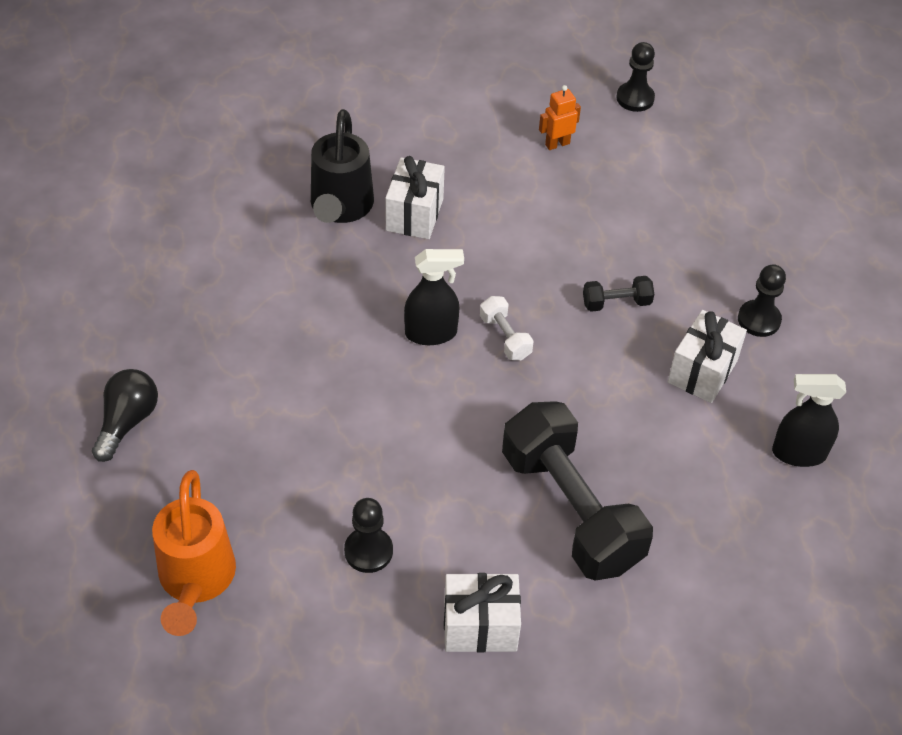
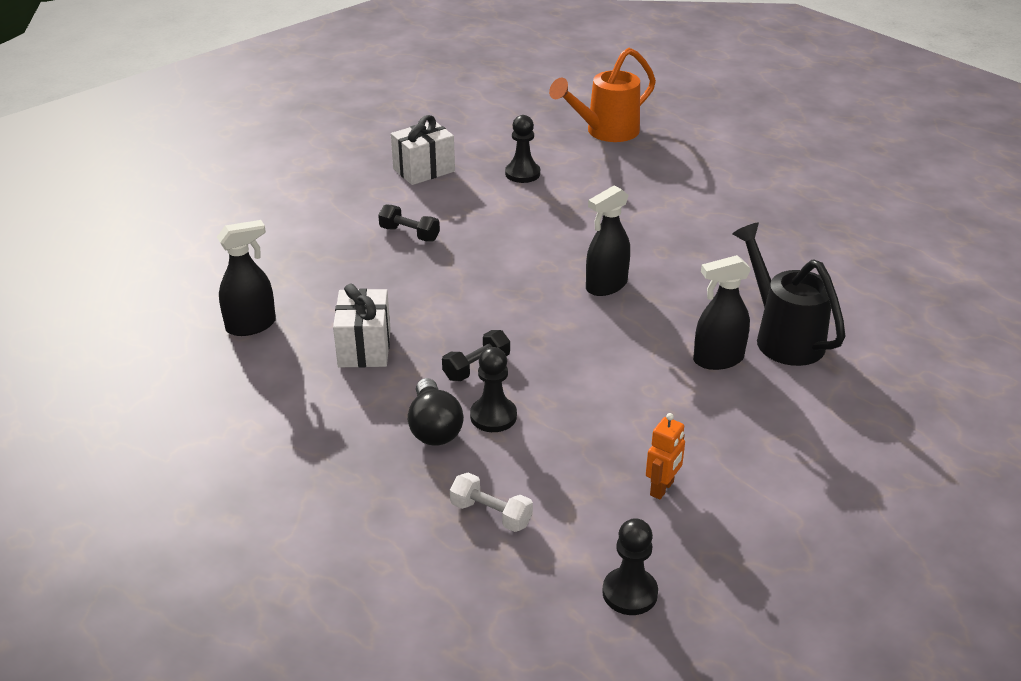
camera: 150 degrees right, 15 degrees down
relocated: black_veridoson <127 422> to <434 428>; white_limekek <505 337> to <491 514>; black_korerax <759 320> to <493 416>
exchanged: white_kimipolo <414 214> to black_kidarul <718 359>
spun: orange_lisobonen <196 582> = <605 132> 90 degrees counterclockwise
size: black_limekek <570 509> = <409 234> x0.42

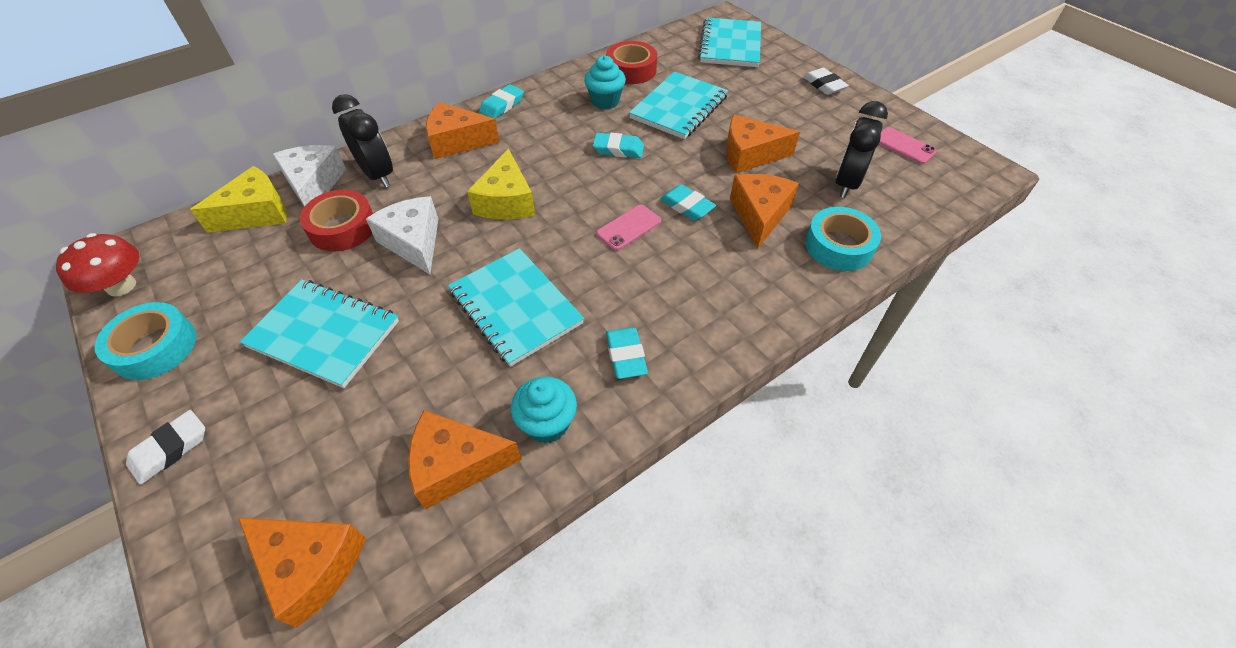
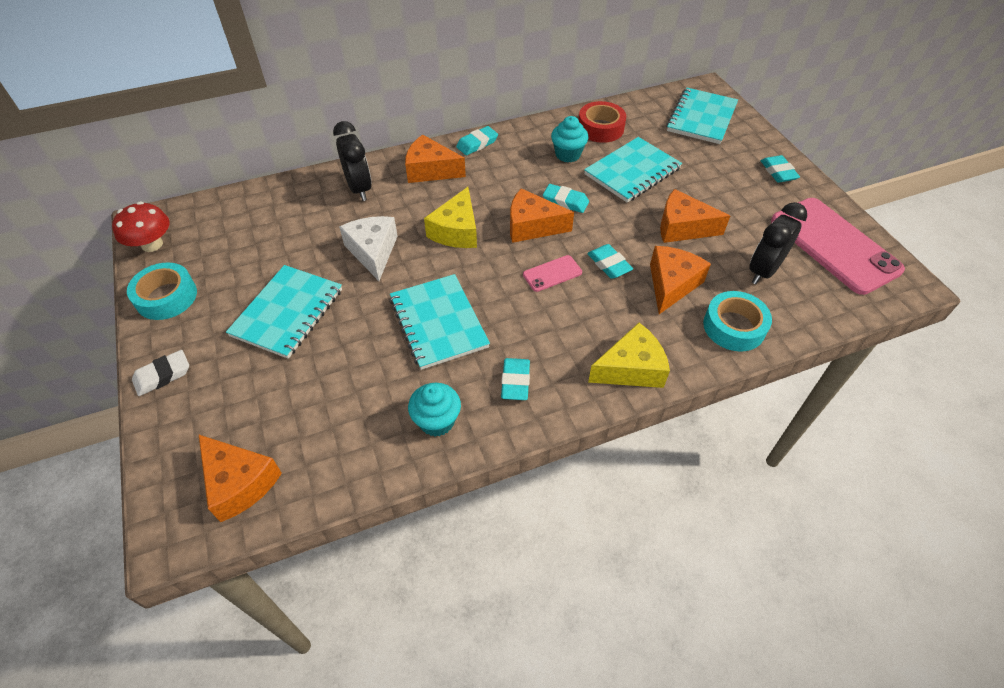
camera: 15 degrees right, 0 degrees up
missing: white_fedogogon <314 185>; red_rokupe <342 228>
relocated: yellow_fedogogon <257 213> to <631 368>; orange_fedogogon <456 465> to <532 226>
colour: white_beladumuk <824 85> to turquoise_beladumuk <778 172>
spun: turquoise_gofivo <324 334> = <288 313> 75 degrees clockwise
size: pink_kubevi <904 146> = <834 245> x2.30

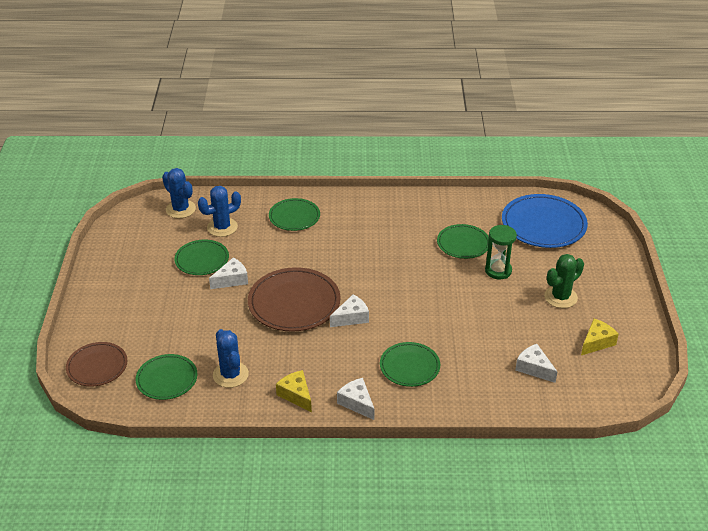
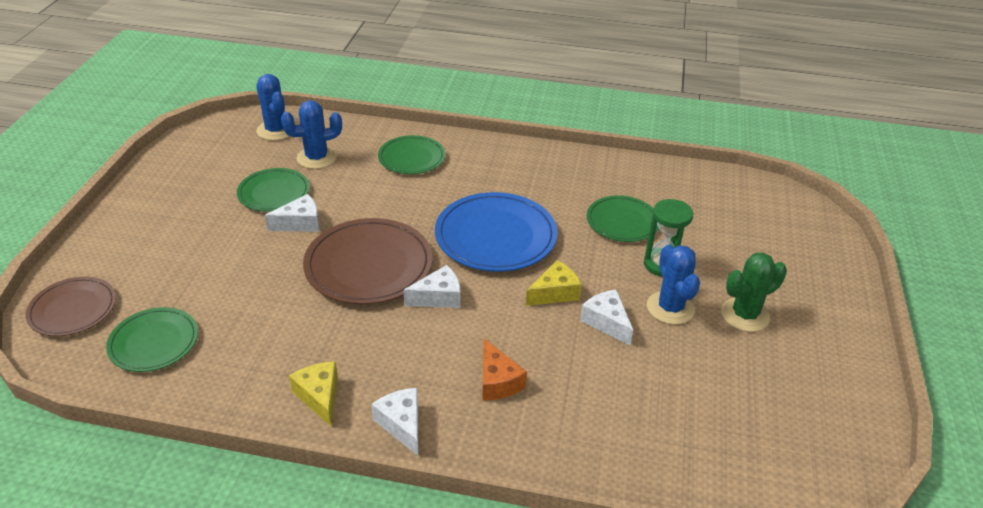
camera: 10 degrees right, 0 degrees up
relocated: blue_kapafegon <230 375> to <670 308>; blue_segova <543 224> to <495 236>; white_fedogogon <534 368> to <606 322>; yellow_fedogogon <596 342> to <555 293>
exchanged: green_segova <409 366> to orange_fedogogon <497 381>

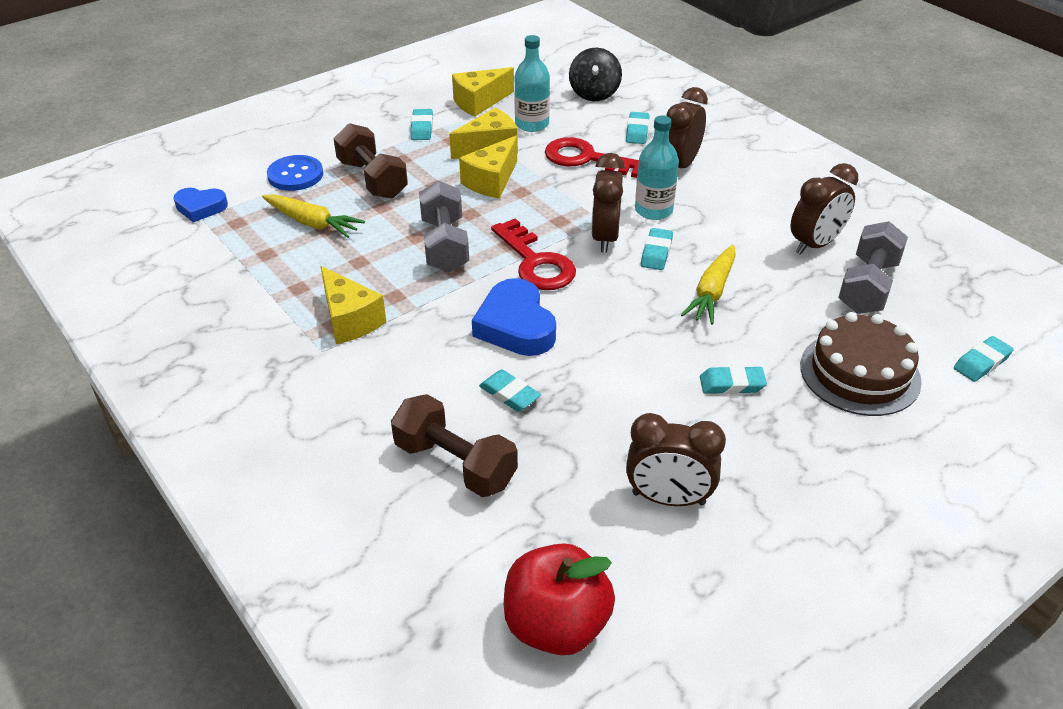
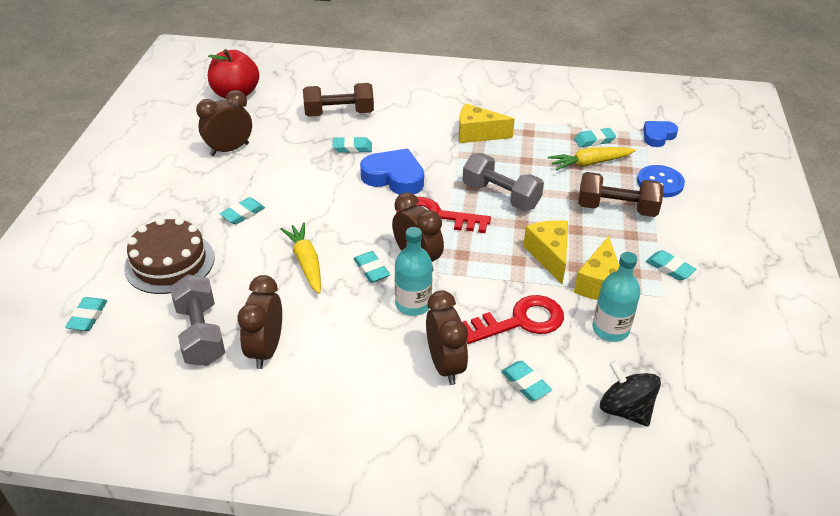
camera: 135 degrees right, 0 degrees up
missing: yellow_fedogogon <479 102>
appeared: turquoise_beladumuk <594 140>

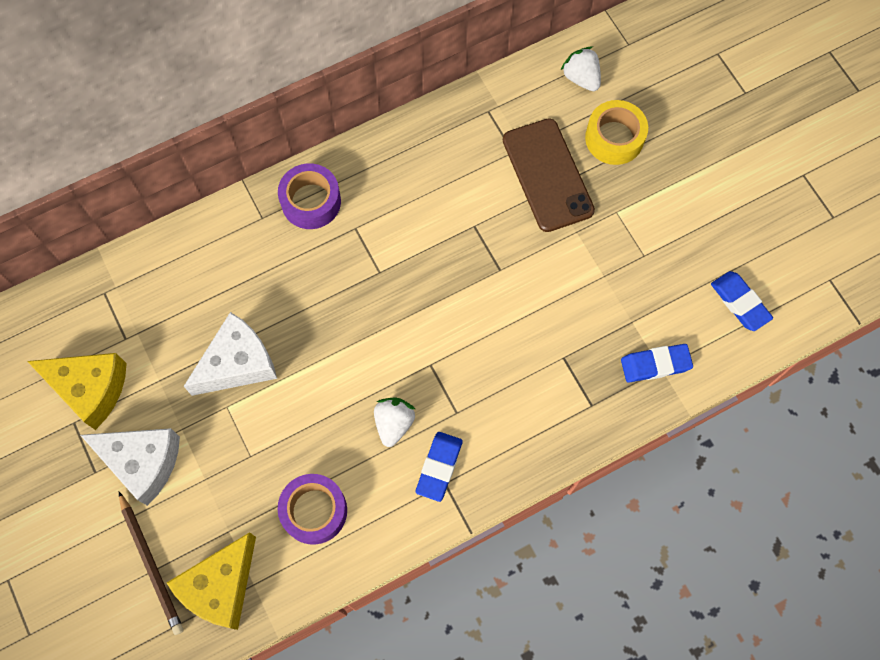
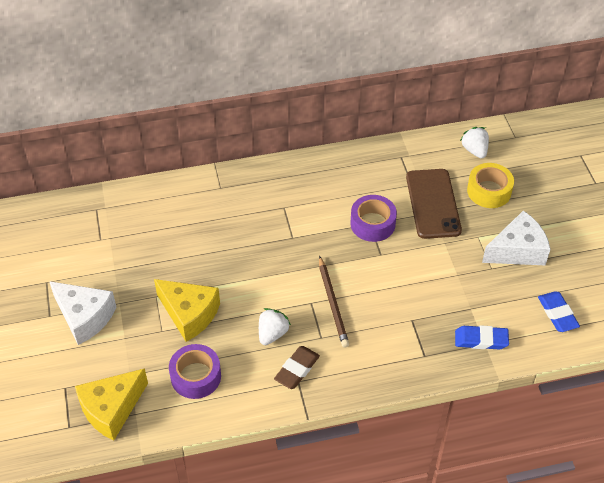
camera: 15 degrees right, 20 degrees down
relocated: yellow_fedogogon <90 389> to <189 314>; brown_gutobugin <151 564> to <333 303>; white_fedogogon <238 363> to <517 250>; purple_rokupe <311 201> to <372 224>
colour: blue_beladumuk <439 467> to brown_beladumuk <297 369>

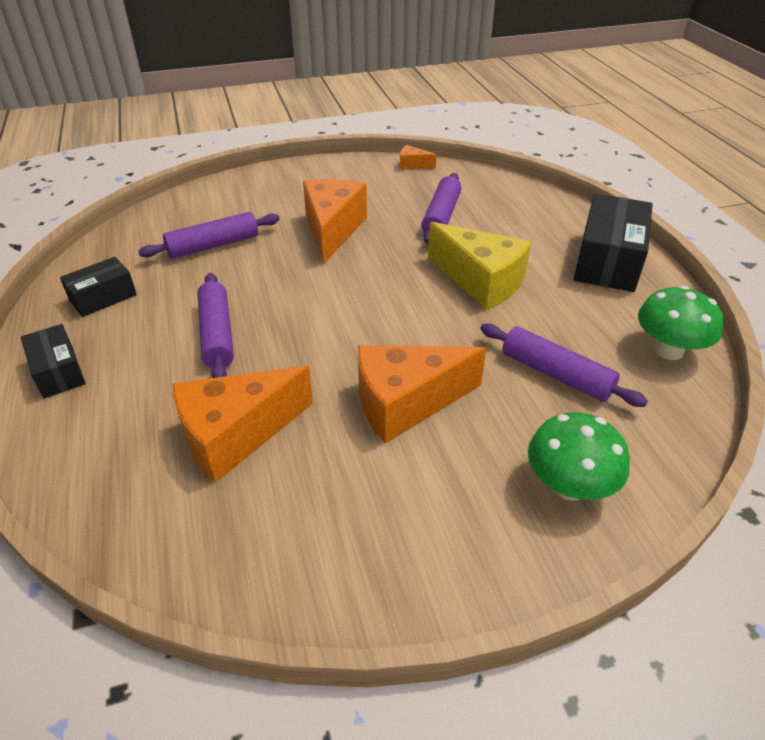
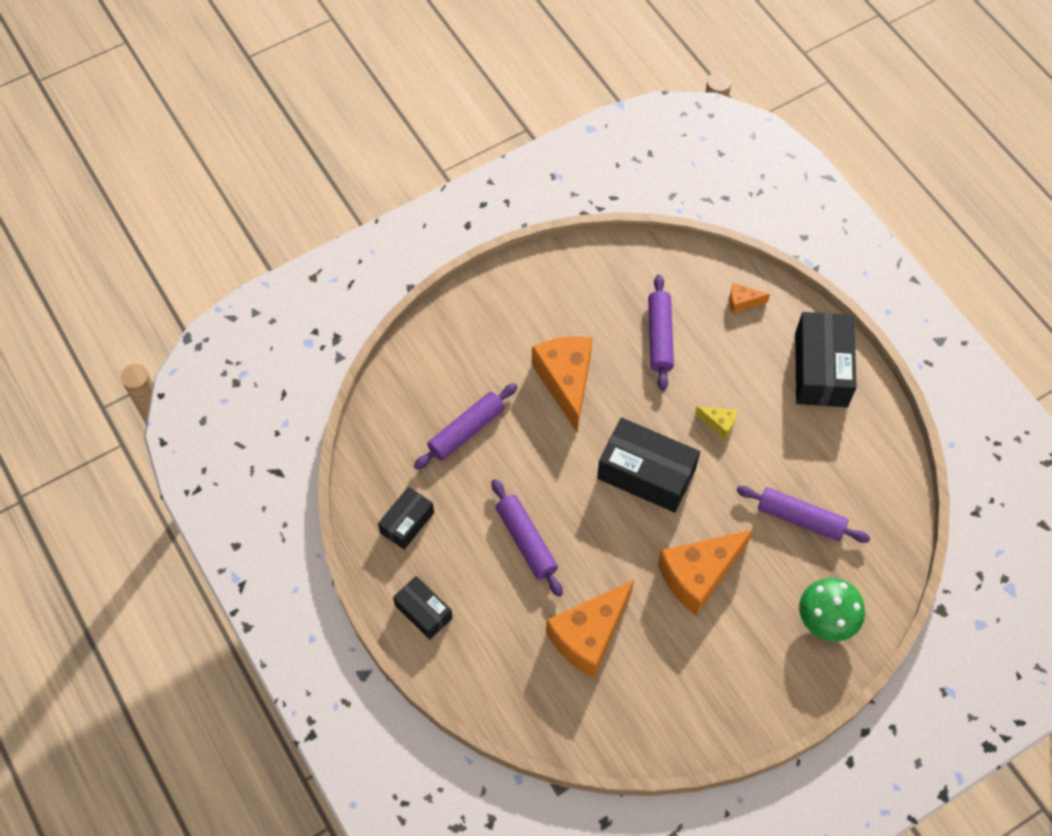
camera: 15 degrees left, 20 degrees up
missing: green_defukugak <668 350>
appeared: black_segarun <646 474>
relocated: orange_fedogogon <413 165> to <742 302>
size: yellow_fedogogon <480 281> = <719 423> x0.45

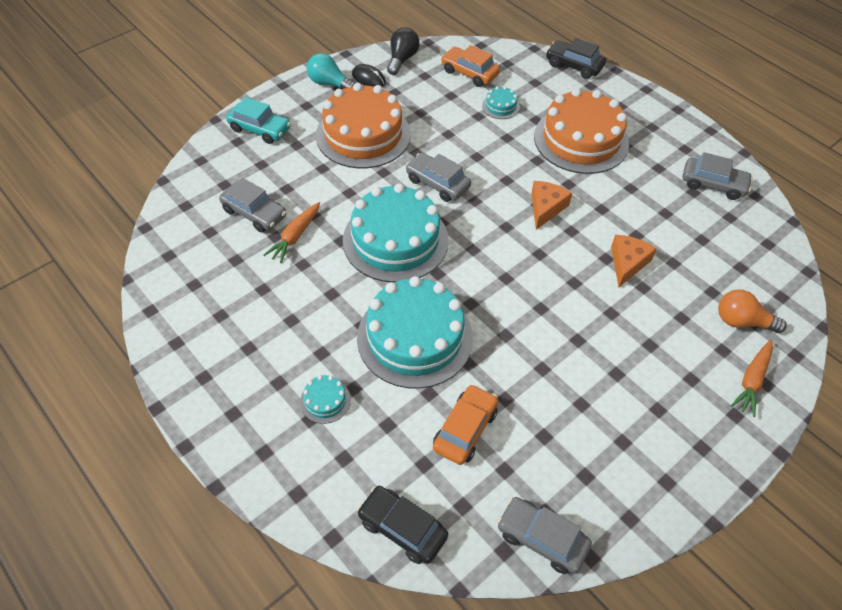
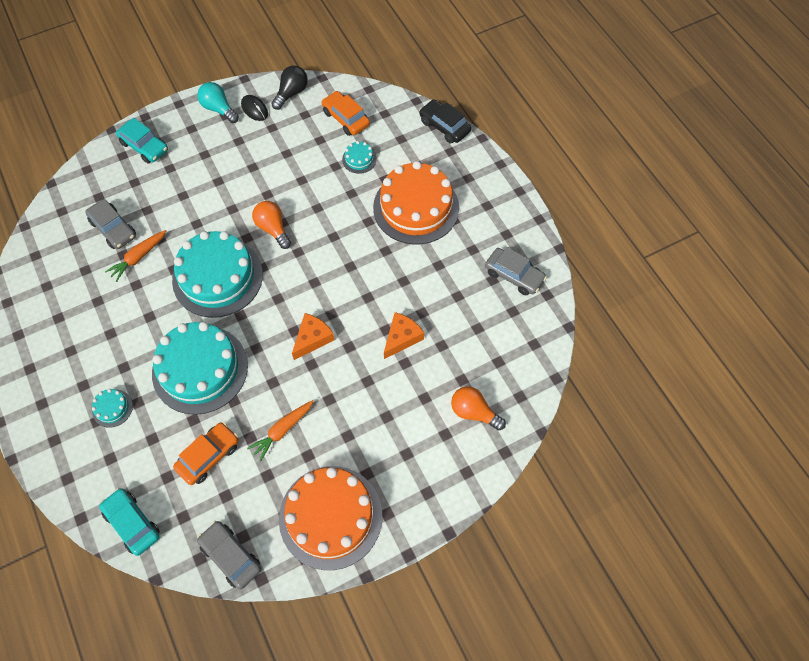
camera: 15 degrees right, 10 degrees up
relocated: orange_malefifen <363 134> to <330 517>; orange_fedogogon <546 208> to <312 338>; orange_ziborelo <752 381> to <282 430>
exchanged: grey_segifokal <437 183> to orange_veridoson <273 229>
colour: black_segifokal <402 528> to turquoise_segifokal <132 523>

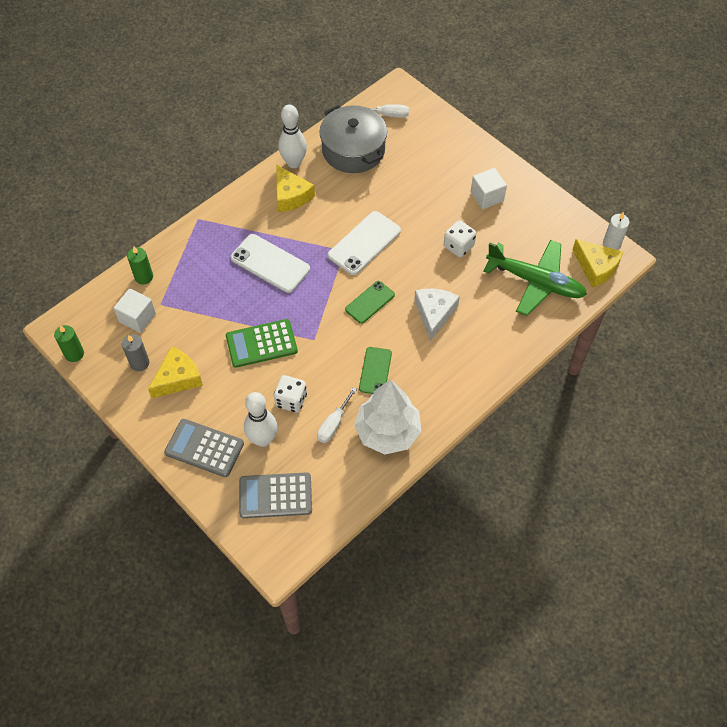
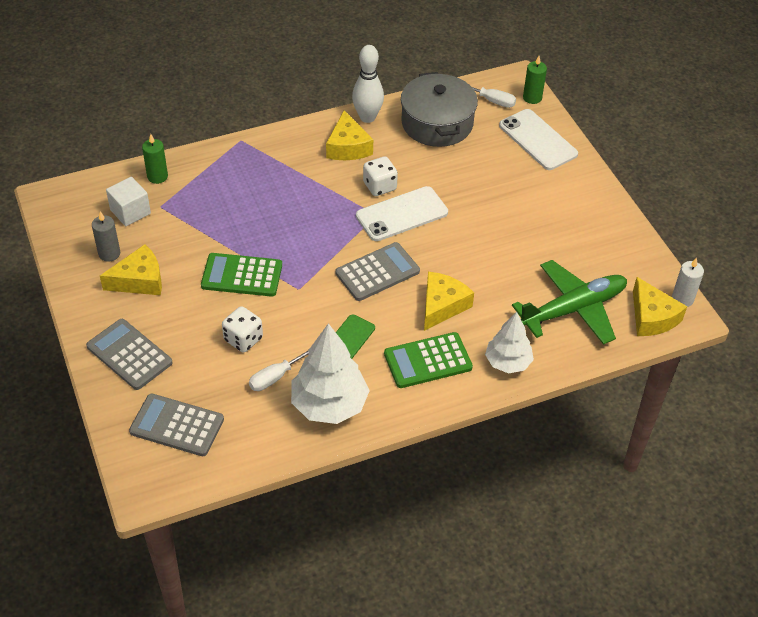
camera: 20 degrees right, 10 degrees down
missing: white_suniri <263 439>; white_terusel <487 196>
appeared: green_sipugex <427 361>; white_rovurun <507 362>
relocated: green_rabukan <74 354> to <532 98>; white_kubevi <270 263> to <538 140>; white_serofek <458 246> to <379 186>
exchanged: green_kubevi <370 302> to grey_sipugex <377 272>
colour: white_fedogogon <434 314> to yellow_fedogogon <442 306>
spun: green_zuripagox <535 282> = <572 309> 75 degrees counterclockwise

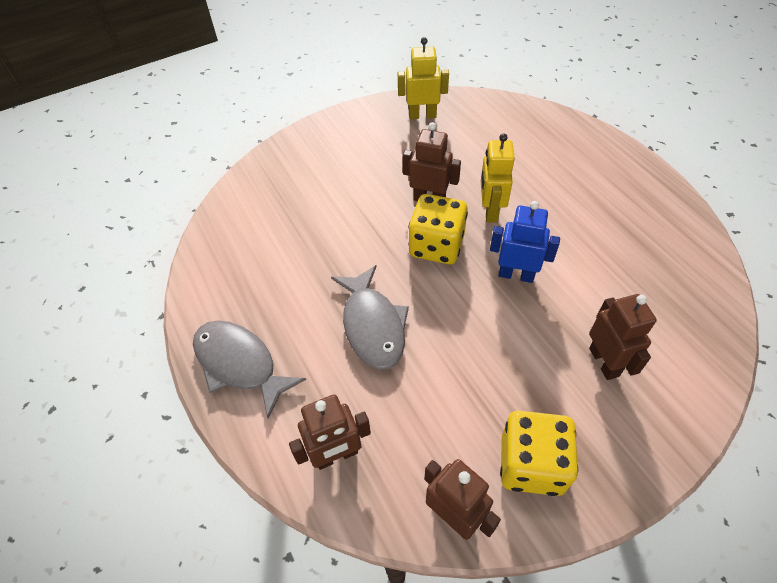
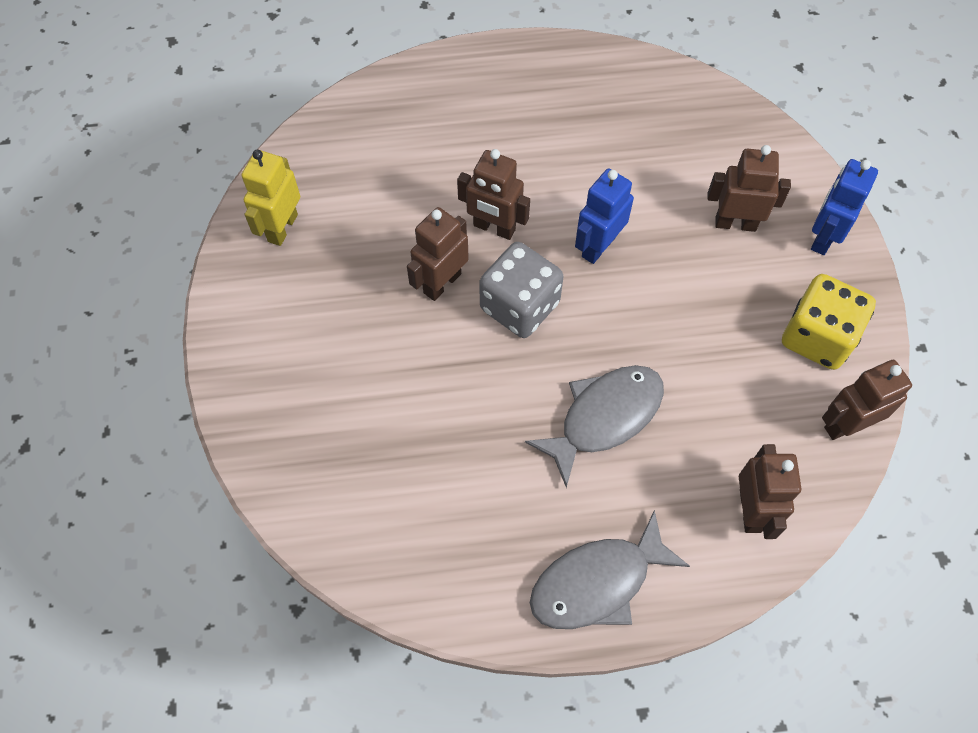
camera: 70 degrees left, 10 degrees up
appeared: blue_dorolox <823 237>
colour: yellow_serofek <436 246> to grey_serofek <520 306>; yellow_dorolox <490 211> to brown_dorolox <494 228>
spun: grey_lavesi <373 325> = <604 417> 45 degrees counterclockwise

